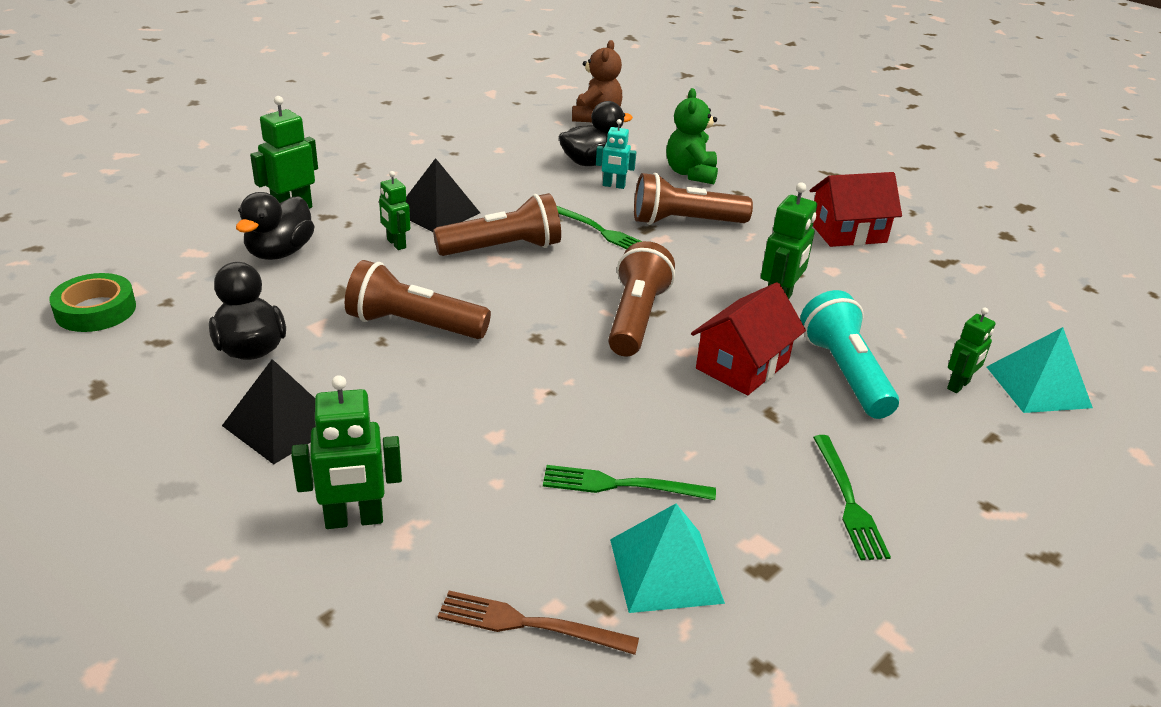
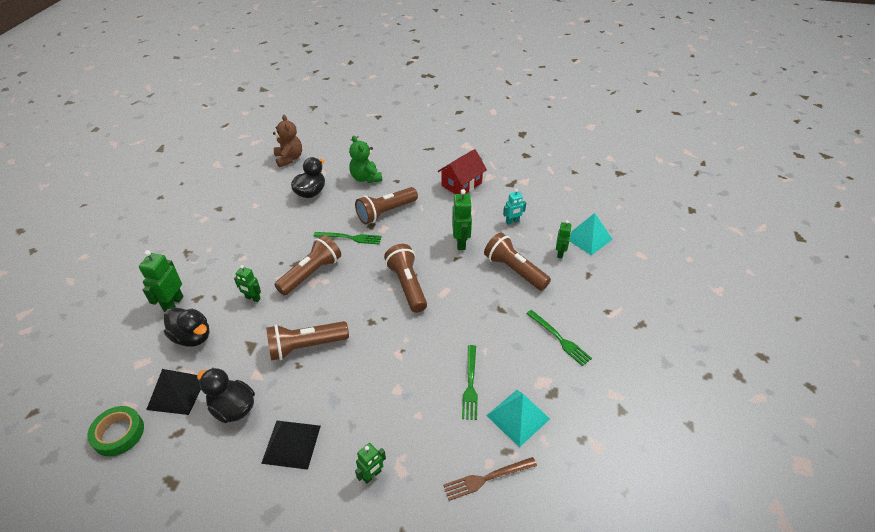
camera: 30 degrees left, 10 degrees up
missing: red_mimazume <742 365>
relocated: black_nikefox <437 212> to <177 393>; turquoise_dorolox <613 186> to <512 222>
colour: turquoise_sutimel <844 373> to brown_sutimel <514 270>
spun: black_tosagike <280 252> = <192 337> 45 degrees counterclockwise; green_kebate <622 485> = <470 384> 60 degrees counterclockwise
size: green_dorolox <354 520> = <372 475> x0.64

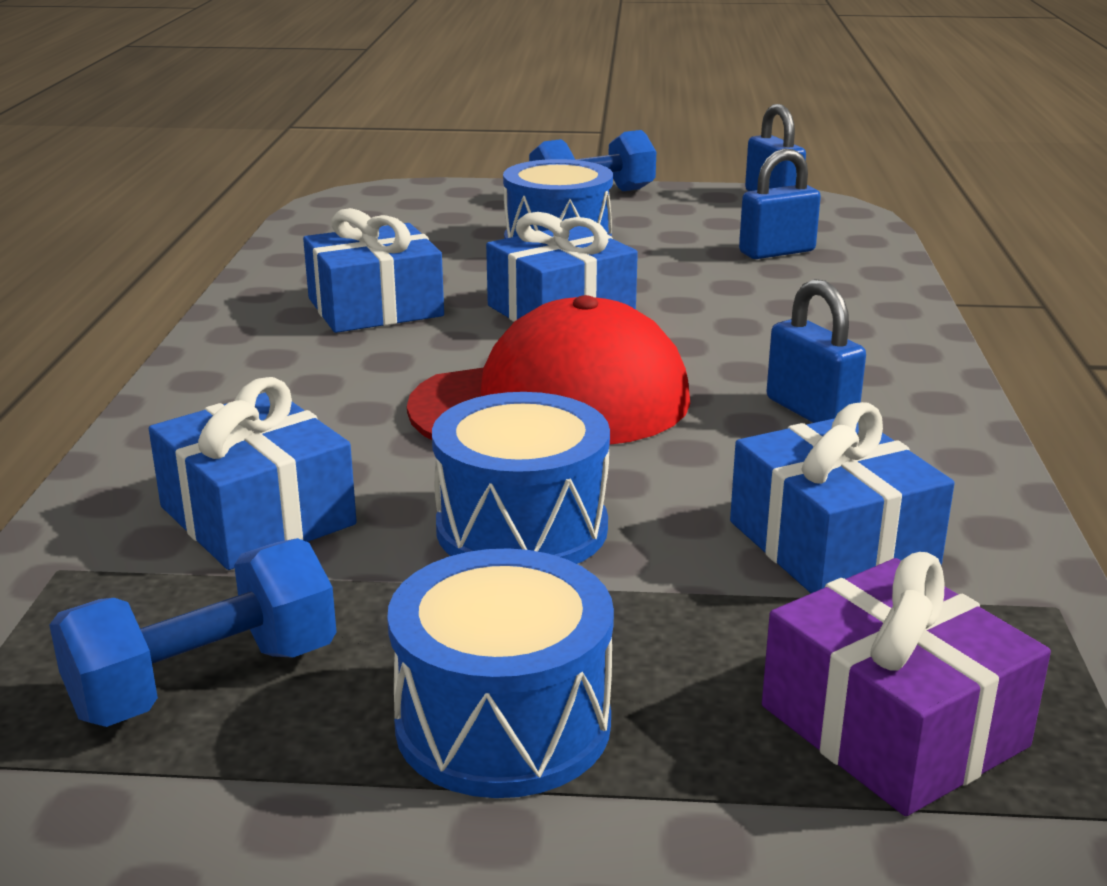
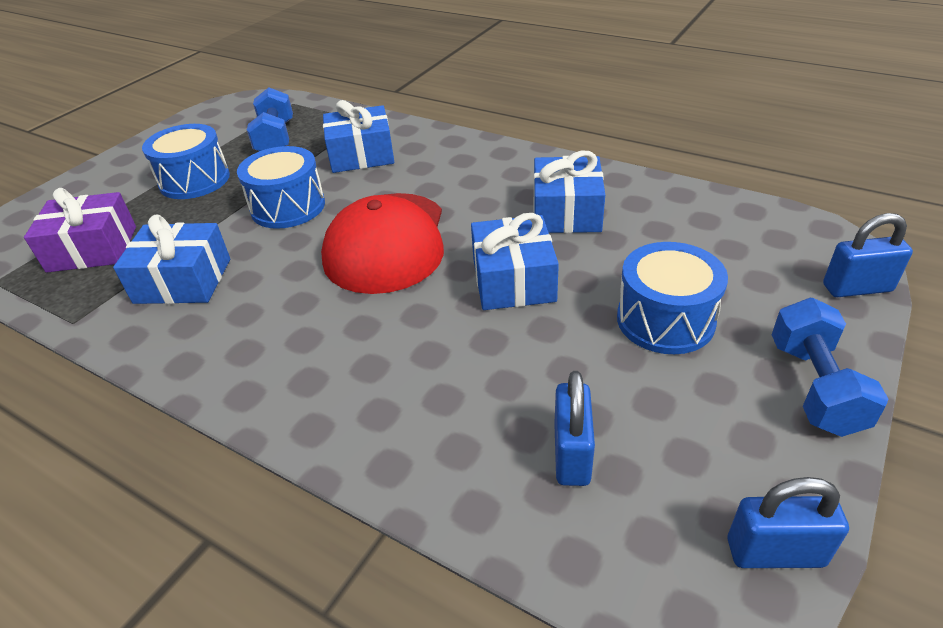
camera: 120 degrees right, 15 degrees up
relocated: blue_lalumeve <811 411> to <857 288>

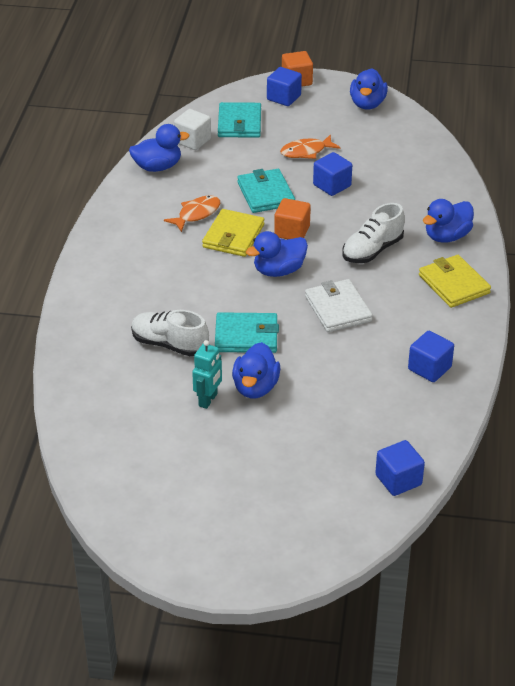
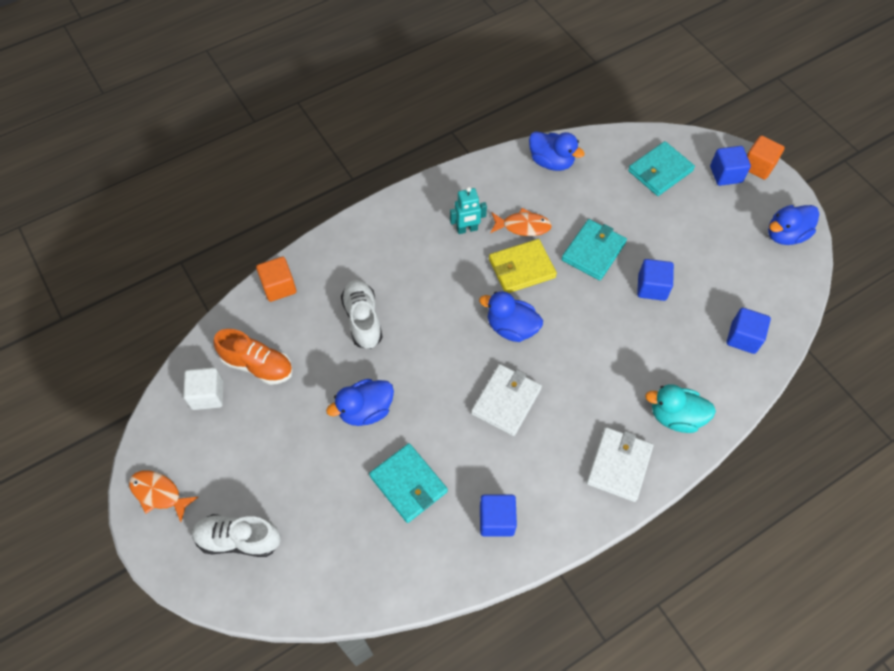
camera: 50 degrees right, 20 degrees up
appeared: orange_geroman <258 365>
relocated: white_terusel <193 141> to <207 395>; turquoise_dorolox <208 400> to <467 229>; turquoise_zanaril <246 336> to <408 484>; orange_terusel <292 231> to <279 287>; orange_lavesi <306 152> to <159 493>; white_geroman <372 250> to <238 539>; blue_terusel <398 480> to <743 338>
colour: yellow_zanaril <454 284> to white_zanaril <619 465>; blue_tosagike <447 236> to turquoise_tosagike <675 416>

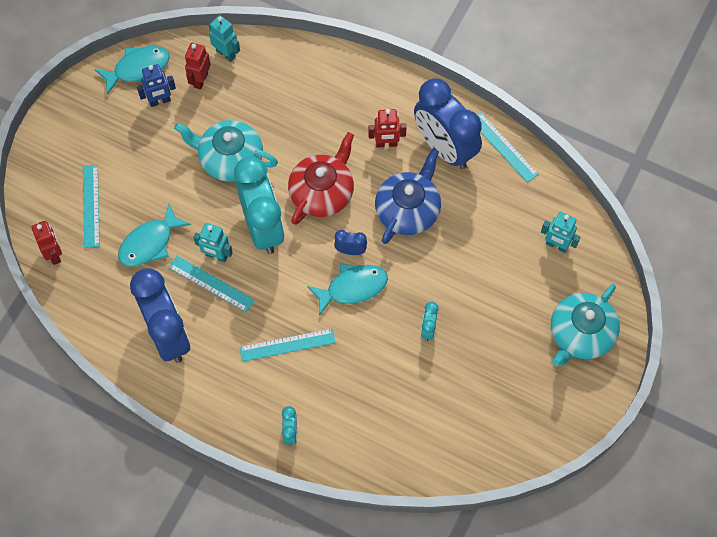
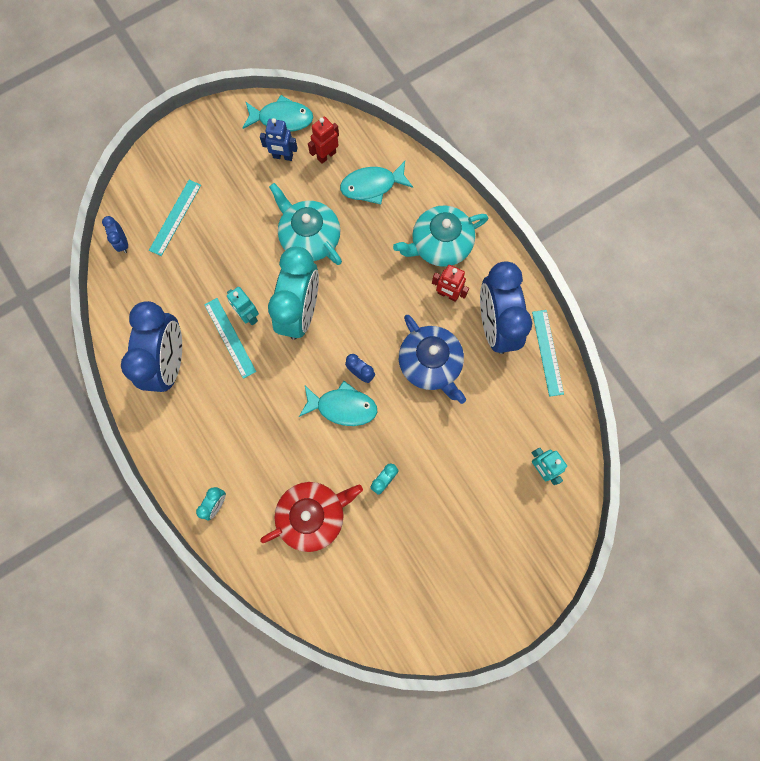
camera: 30 degrees right, 10 degrees up
missing: turquoise_dorolox <226 54>; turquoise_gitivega <287 345>
relocated: turquoise_lavesi <150 243> to <372 186>; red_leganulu <322 192> to <312 515>; turquoise_leganulu <580 334> to <440 244>
exchanged: red_dorolox <54 254> to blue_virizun <122 243>
spun: blue_leganulu <408 210> = <430 364> 90 degrees clockwise

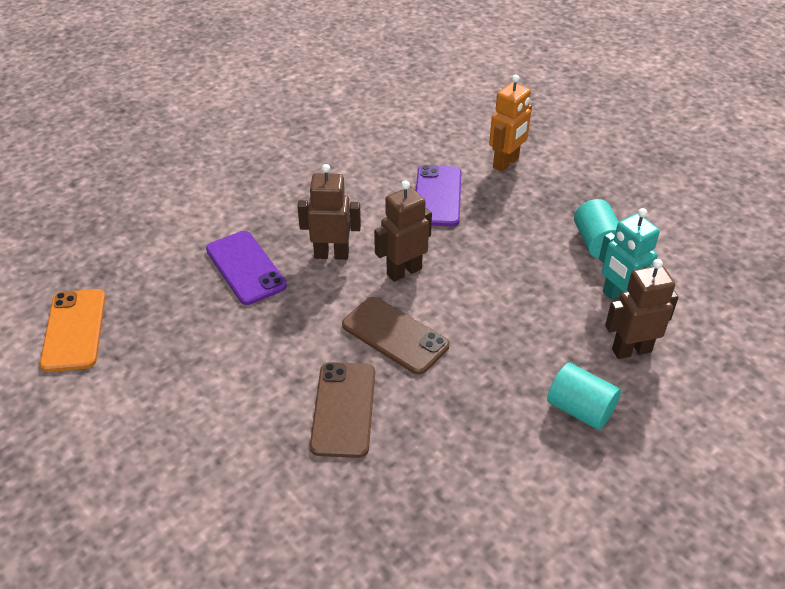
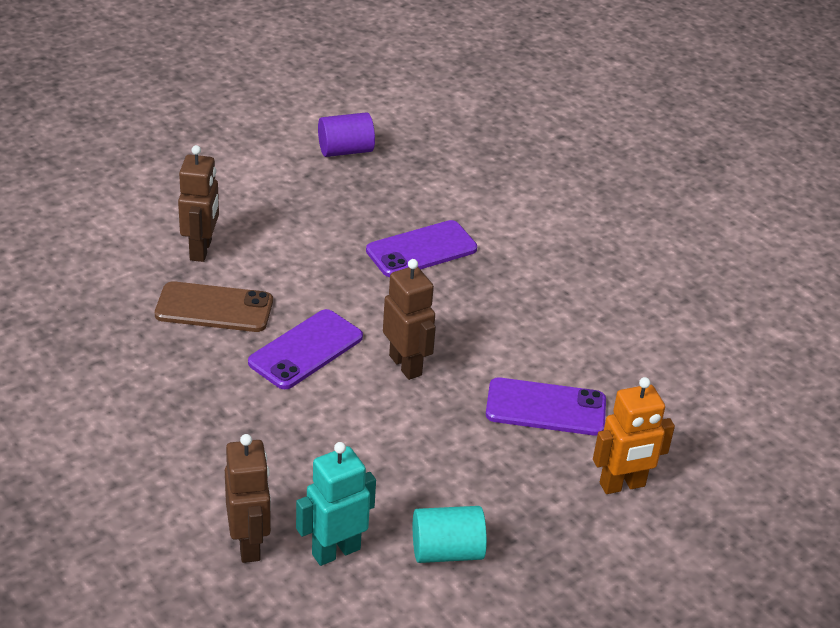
camera: 90 degrees right, 5 degrees down
missing: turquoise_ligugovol <580 409>
relocated: brown_dorolox <331 254> to <201 250>
exchanged: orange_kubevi <74 330> to purple_ligugovol <345 150>
colour: brown_kubevi <395 335> to purple_kubevi <306 350>
spun: orange_dorolox <506 163> = <622 485> 60 degrees counterclockwise

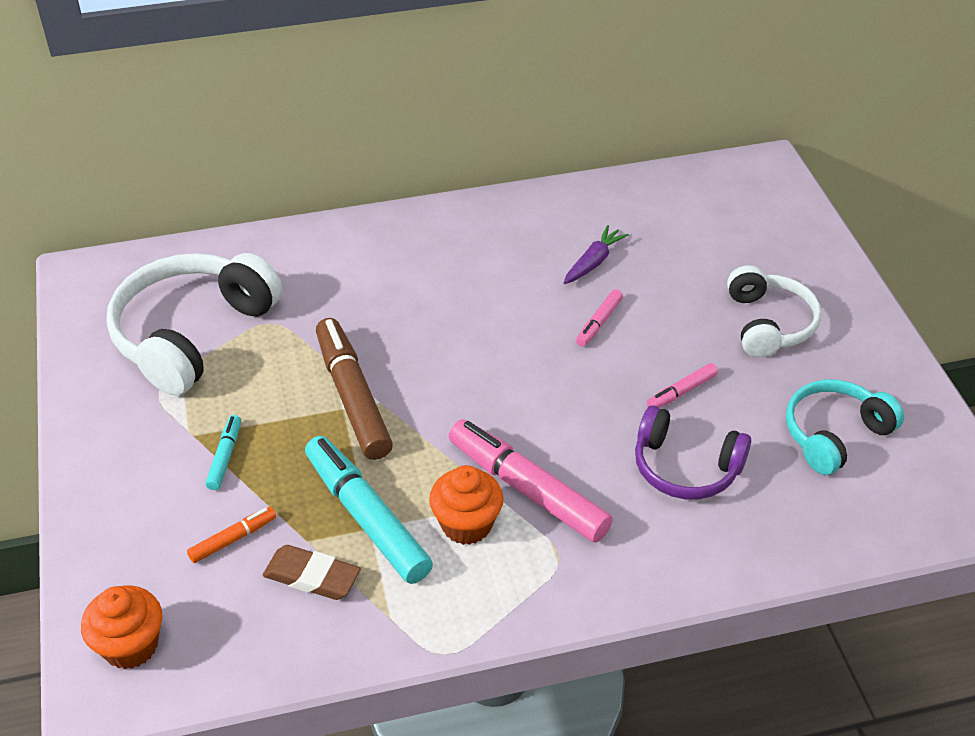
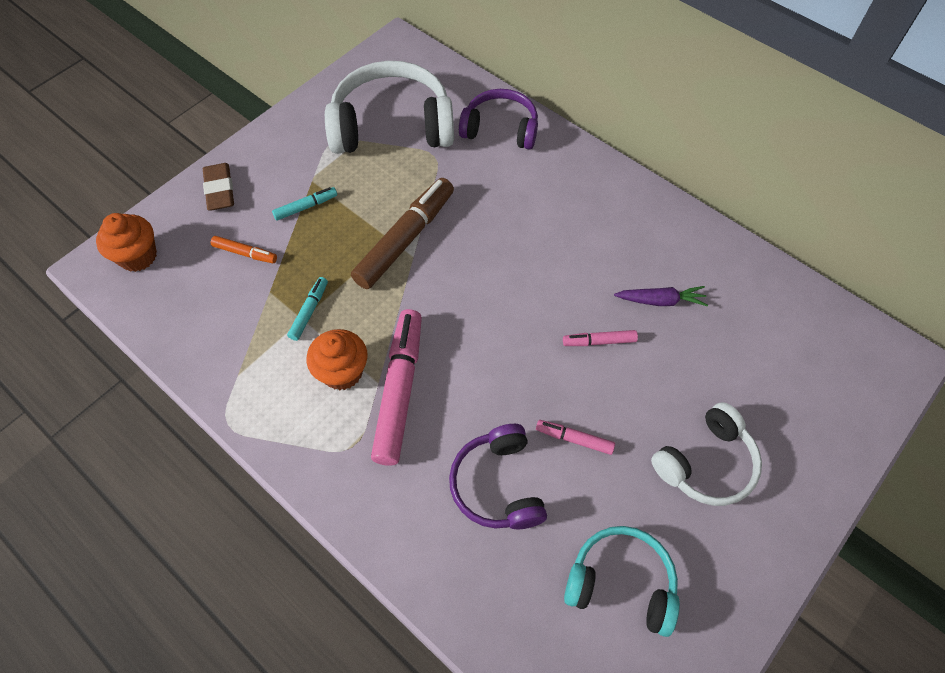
camera: 55 degrees right, 15 degrees up
appeared: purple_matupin <500 129>
relocated: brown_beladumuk <312 577> to <220 190>
size: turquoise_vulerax <366 517> = <309 311> x0.47

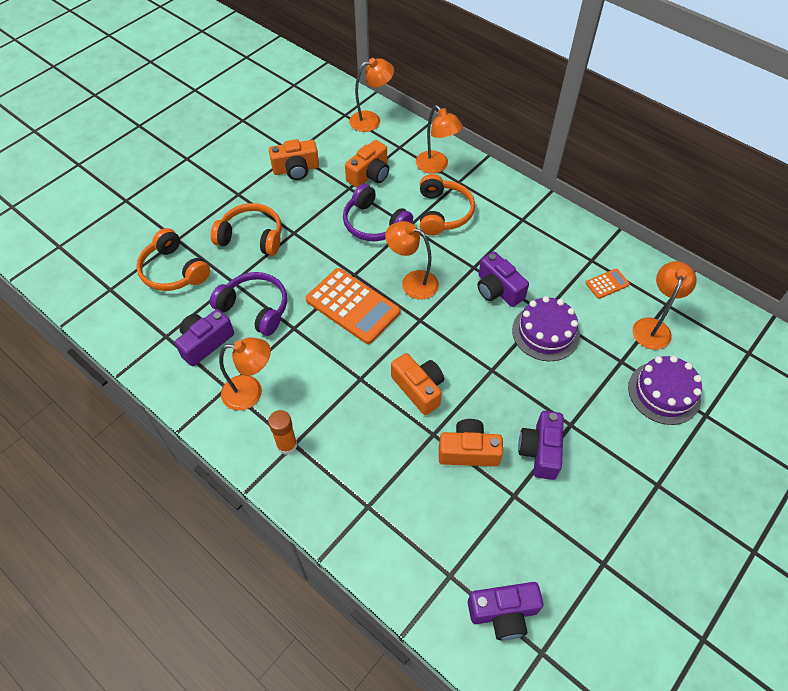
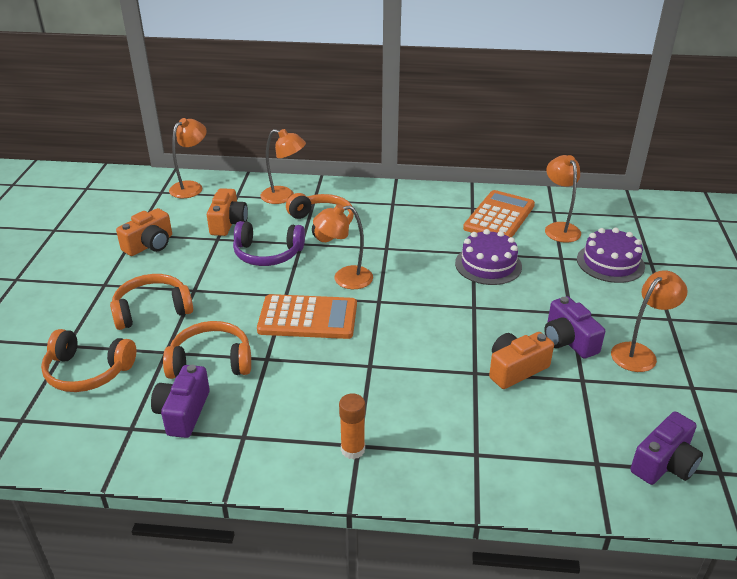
camera: 35 degrees left, 20 degrees down
missing: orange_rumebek <419 389>; purple_rumebek <498 289>
relocated: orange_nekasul <251 392> to <639 353>
colour: purple_matupin <255 308> to orange_matupin <211 361>
size: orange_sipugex <607 284> = <499 217> x2.18

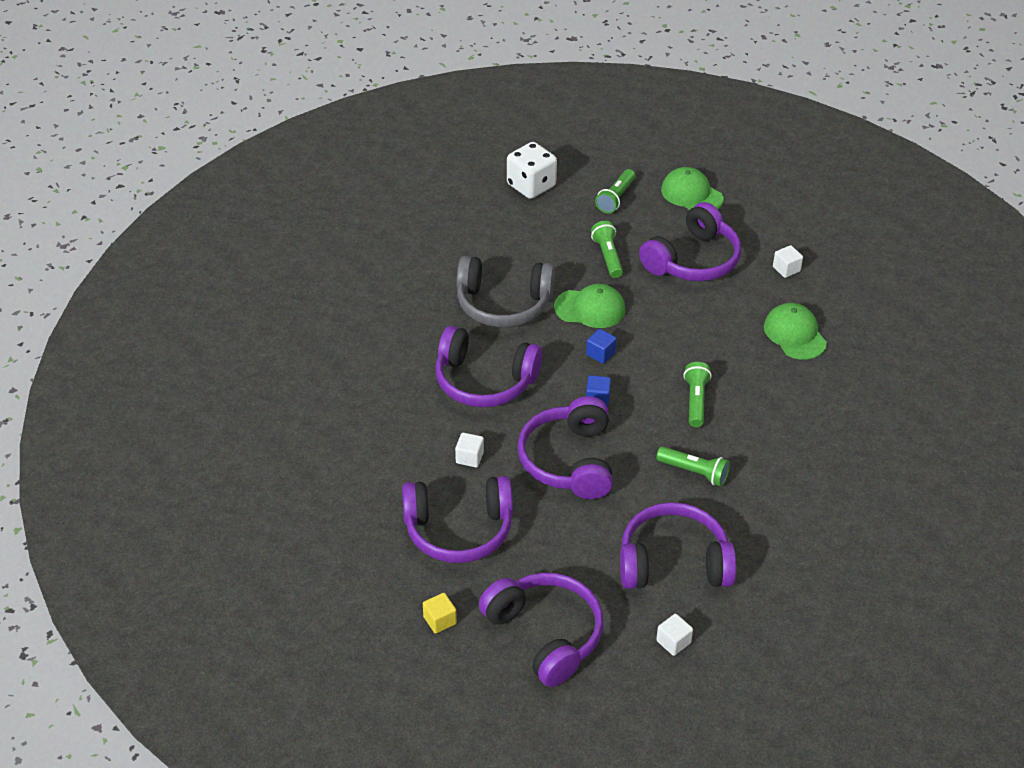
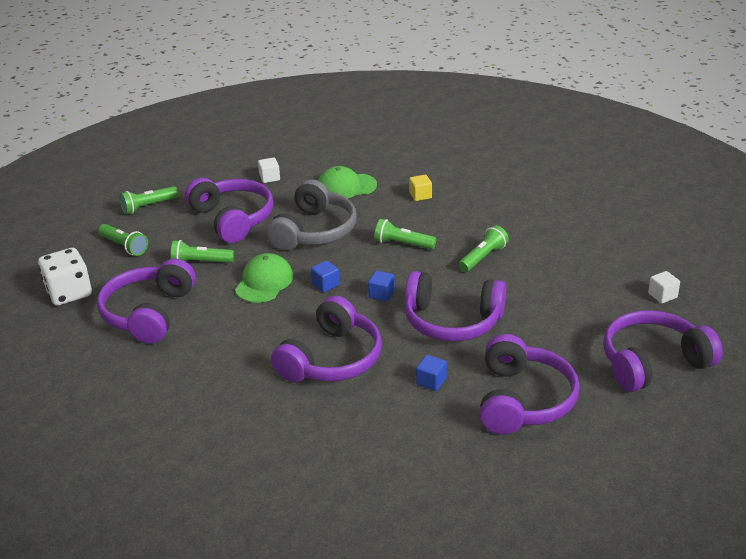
camera: 75 degrees left, 10 degrees down
relocated: yellow_terusel <440 620> to <420 195>; grey_matupin <503 304> to <314 231>; purple_matupin <673 562> to <148 313>
exchanged: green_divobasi <691 194> to green_sutimel <148 206>
colour: white_terusel <469 457> to blue_terusel <431 381>

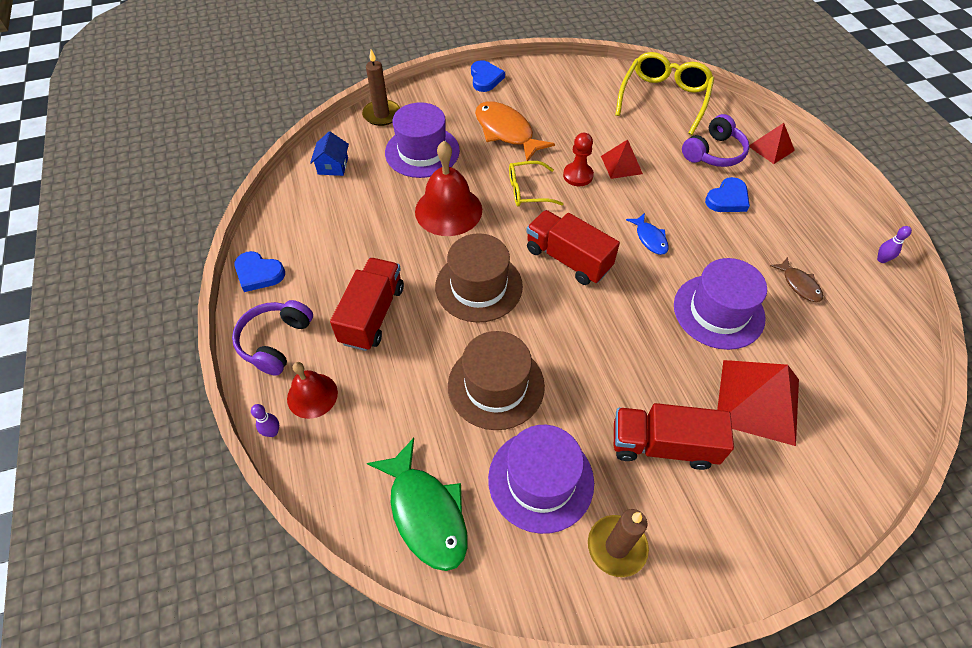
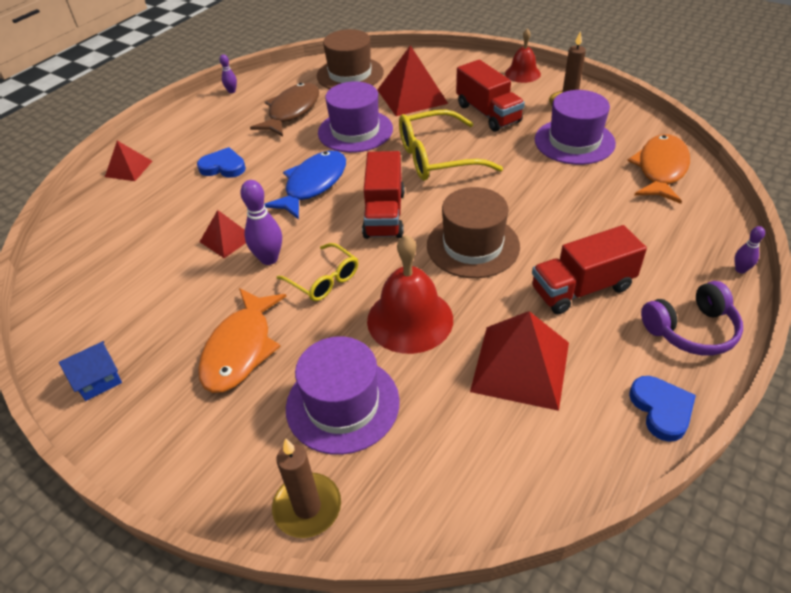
camera: 125 degrees left, 10 degrees down
missing: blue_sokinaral <485 78>; purple_matupin <714 153>
appeared: red_nikefox <520 366>
relocated: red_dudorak <312 395> to <522 73>; blue_mimazume <333 166> to <98 380>; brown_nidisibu <496 385> to <350 74>; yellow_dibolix <664 98> to <436 158>
exchanged: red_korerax <578 175> to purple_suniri <269 259>
colour: green_lavesi <426 513> to orange_lavesi <660 169>
size: blue_lavesi <650 238> = <313 185> x1.91; brown_lavesi <799 284> = <292 111> x1.91

